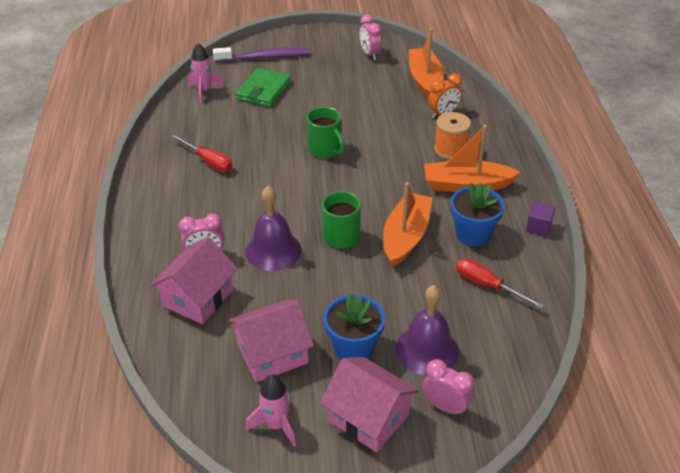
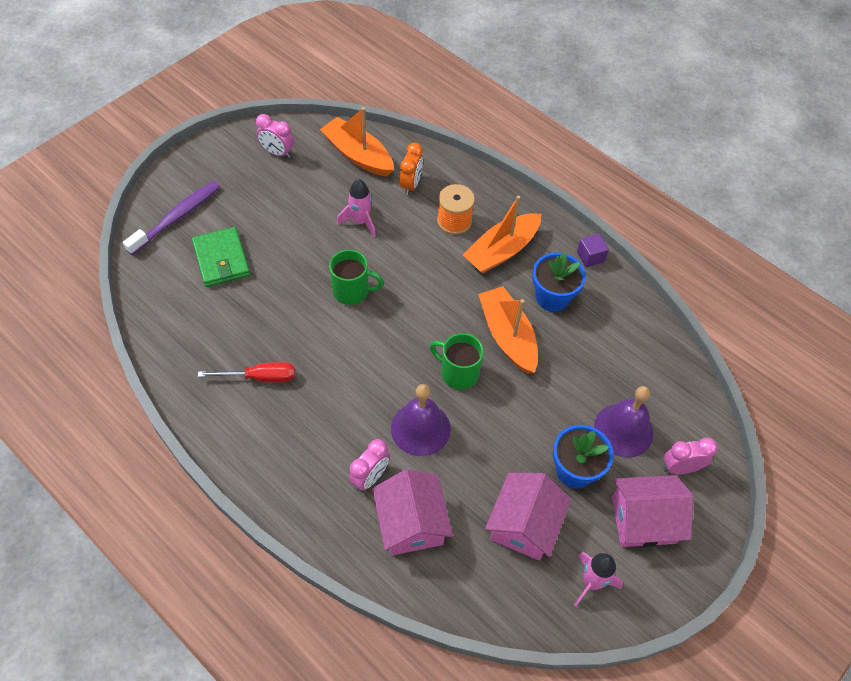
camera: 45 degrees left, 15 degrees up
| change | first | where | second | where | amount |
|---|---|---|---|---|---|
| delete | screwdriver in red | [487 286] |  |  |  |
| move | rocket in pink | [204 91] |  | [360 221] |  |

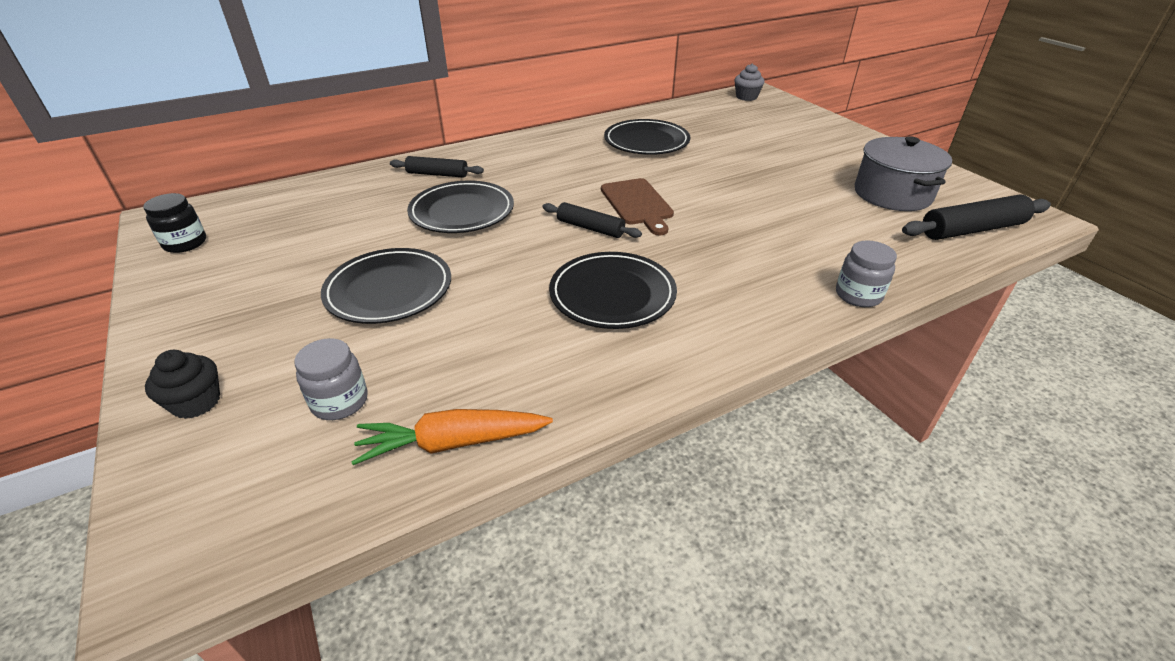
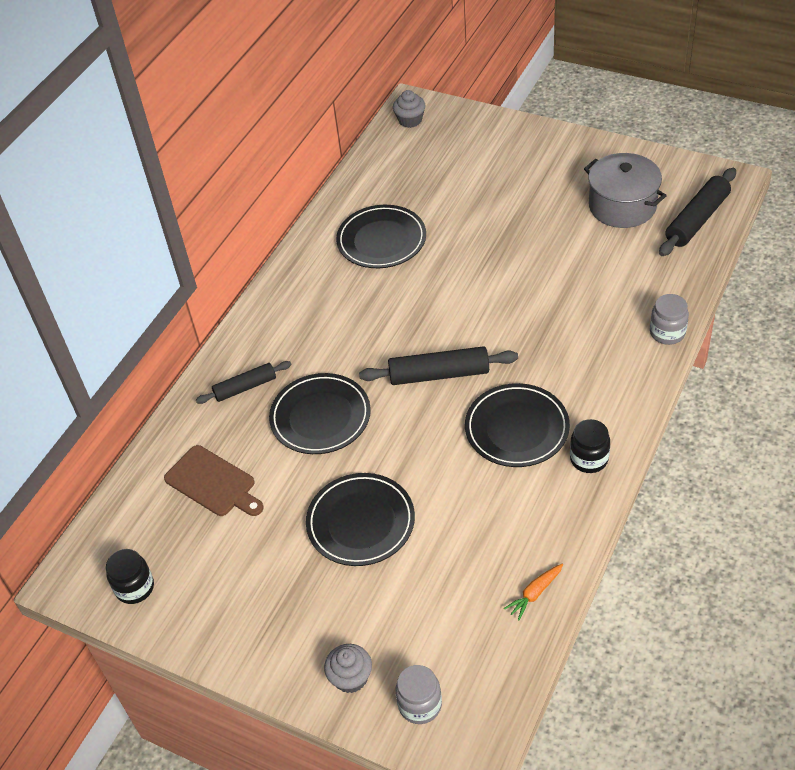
camera: 30 degrees left, 10 degrees up
| change | first | where | second | where | amount |
|---|---|---|---|---|---|
| insert |  |  | jar in black | [589 459] |  |
| move | jar in grey | [340 402] |  | [420 705] |  |
| move | cutting board in brown | [637 204] |  | [213 483] |  |
| recolor | cupcake in black | [196 402] | cupcake in grey | [350 677] |  |
| resize | carrot in orange | [453 443] |  | [535 593] | x0.58 |
| resize | rolling pin in black | [590 228] |  | [439 374] | x1.55 |

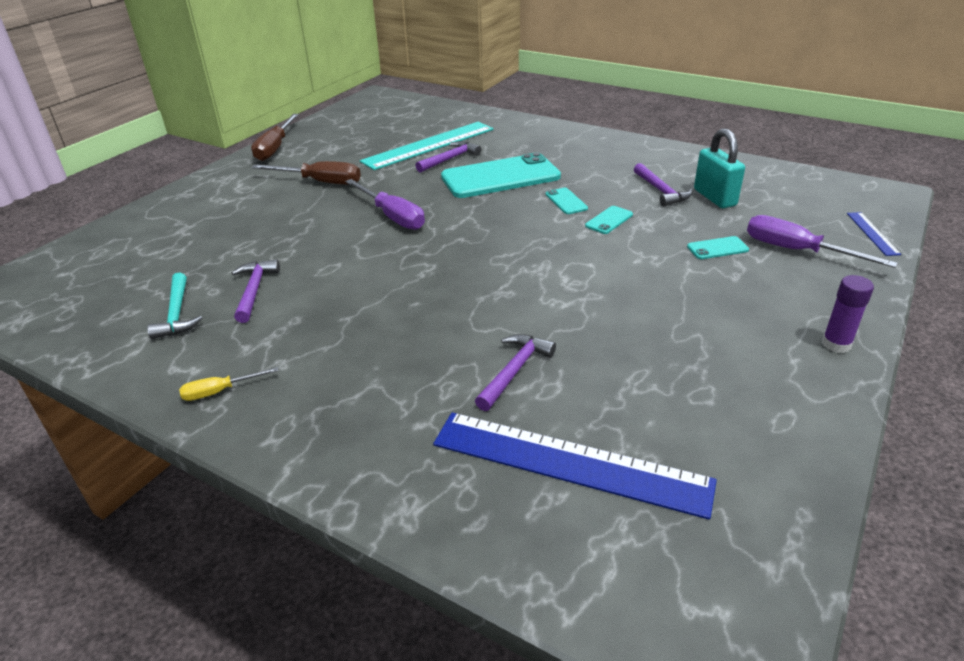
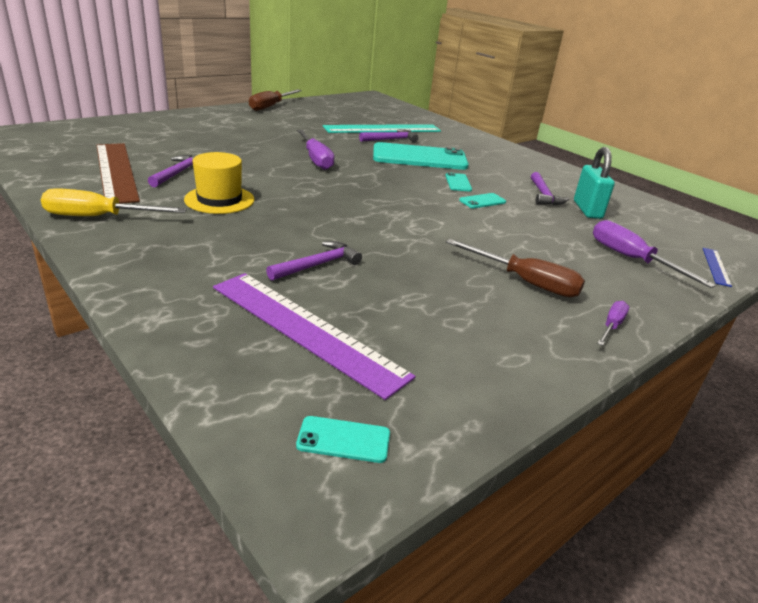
camera: 15 degrees right, 5 degrees down
| change | first | where | second | where | amount |
|---|---|---|---|---|---|
| insert |  |  | hat in yellow | [219 200] |  |
| move | screwdriver in brown | [320 182] |  | [525 282] |  |
| move | phone in turquoise | [717 248] |  | [343 440] |  |
| replace | hammer in turquoise | [177 314] | ruler in brown | [116 171] |  |
| replace | glue stick in purple | [836 344] | screwdriver in purple | [611 326] |  |
| recolor | ruler in blue | [570 462] | ruler in purple | [305 329] |  |
| resize | screwdriver in yellow | [219 391] |  | [99 217] | x1.83 |

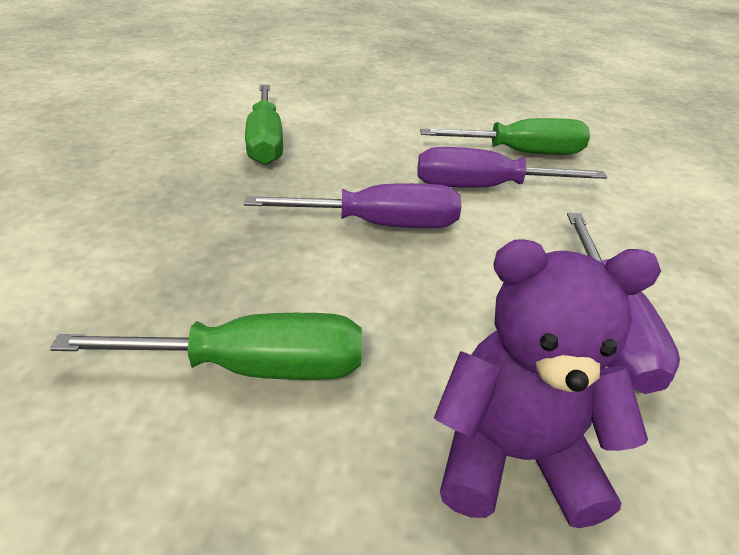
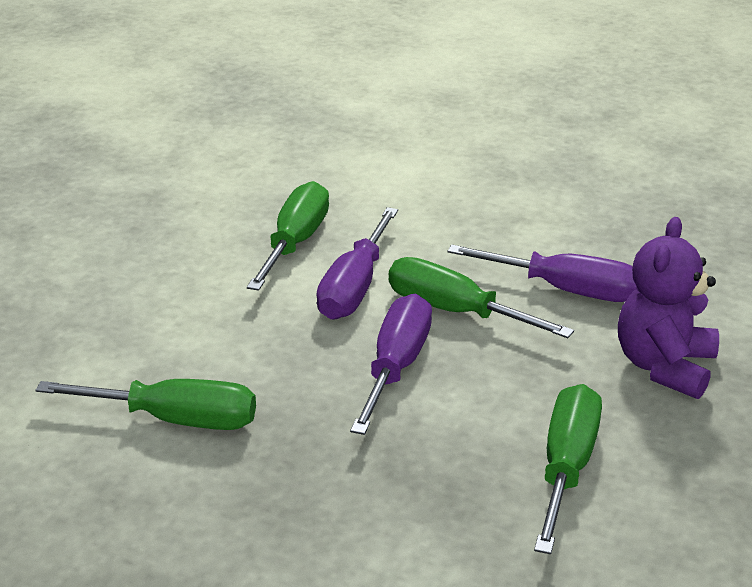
camera: 70 degrees left, 5 degrees down
| change | first | where | second | where | amount |
|---|---|---|---|---|---|
| insert |  |  | screwdriver in green | [455 311] |  |

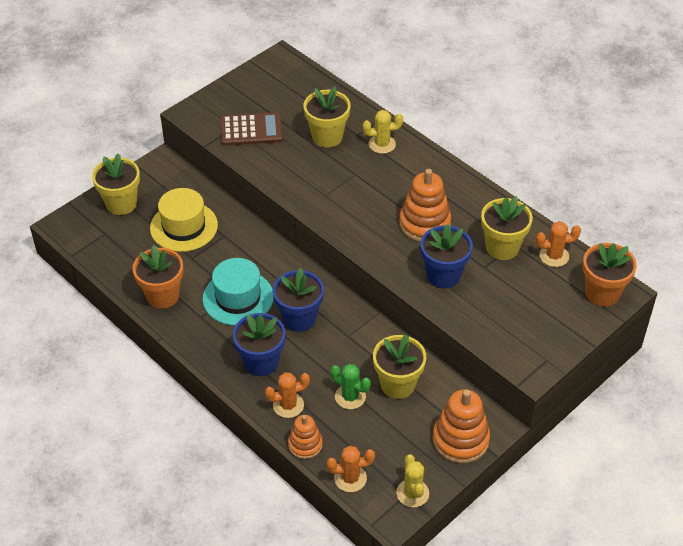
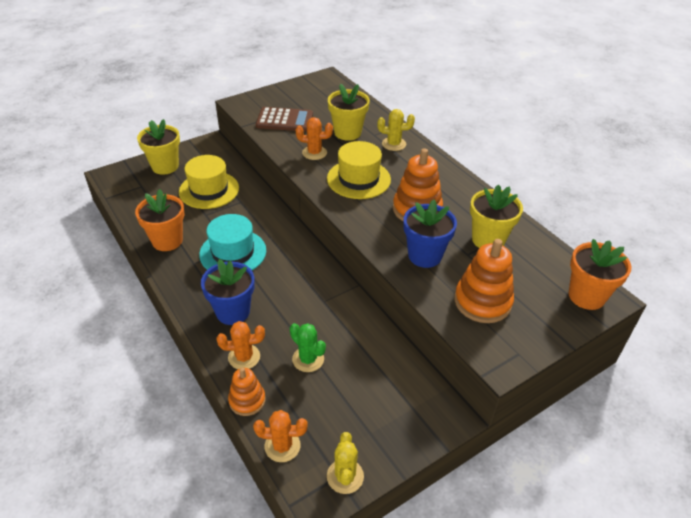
camera: 10 degrees right, 5 degrees down
| change | first | where | second | where | amount |
|---|---|---|---|---|---|
| delete | flower pot in blue | [299 318] |  |  |  |
| delete | flower pot in yellow | [397 384] |  |  |  |
| insert |  |  | hat in yellow | [358 179] |  |
| move | stacking toy in orange | [460 440] |  | [482 302] |  |
| move | cactus in orange | [554 256] |  | [314 153] |  |

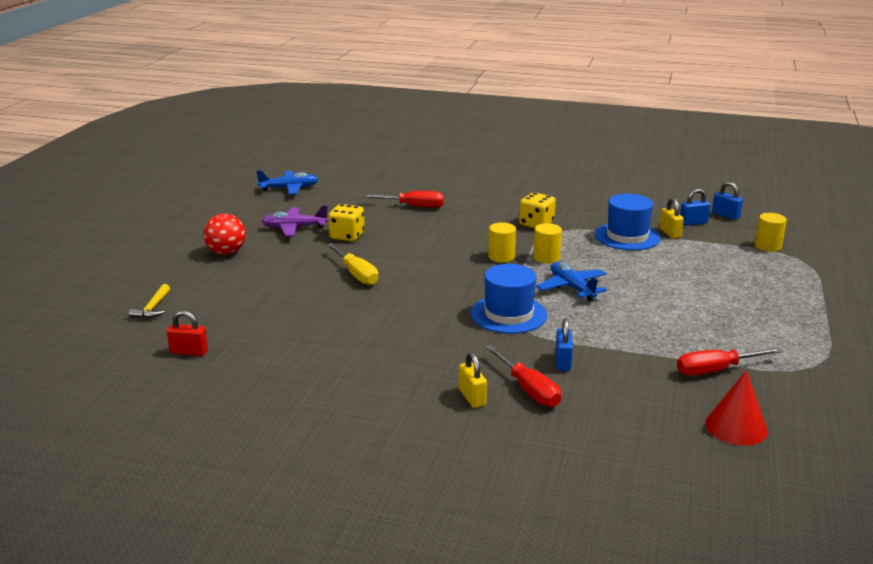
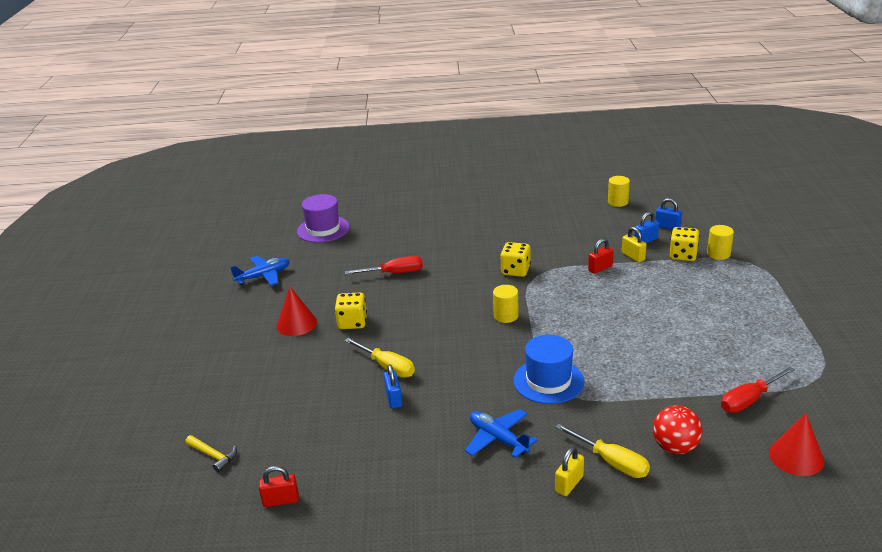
camera: 15 degrees left, 5 degrees up
| change | first | where | second | where | amount |
|---|---|---|---|---|---|
| insert |  |  | hat in purple | [323 229] |  |
| insert |  |  | dice in yellow | [683 255] |  |
| move | ball in red | [226 252] |  | [675 447] |  |
| move | cylinder in yellow | [546 258] |  | [618 202] |  |
| move | plane in blue | [572 288] |  | [498 439] |  |
| move | padlock in blue | [563 361] |  | [394 398] |  |
| replace | plane in purple | [294 228] | cone in red | [296 324] |  |
| replace | hat in blue | [627 236] | padlock in red | [600 268] |  |
| recolor | screwdriver in red | [529 390] | screwdriver in yellow | [612 462] |  |
| rotate | hammer in yellow | [153 308] |  | [213 456] | 45 degrees counterclockwise |
| rotate | padlock in yellow | [472 397] |  | [569 484] | 75 degrees clockwise |

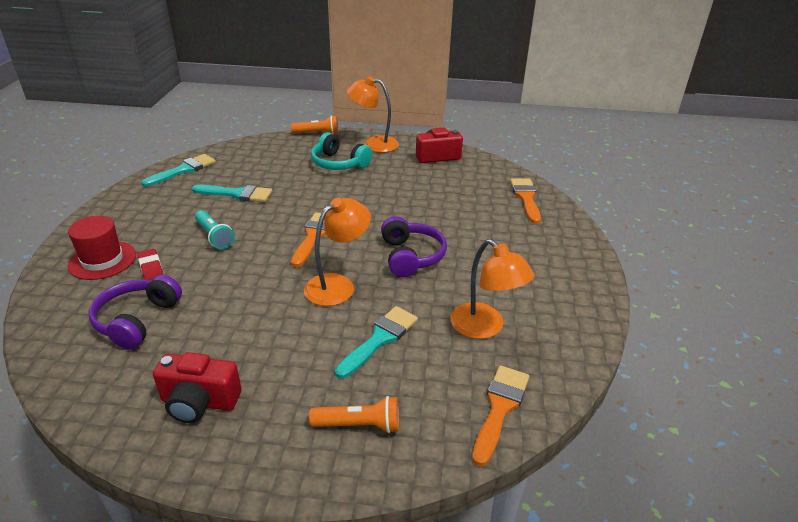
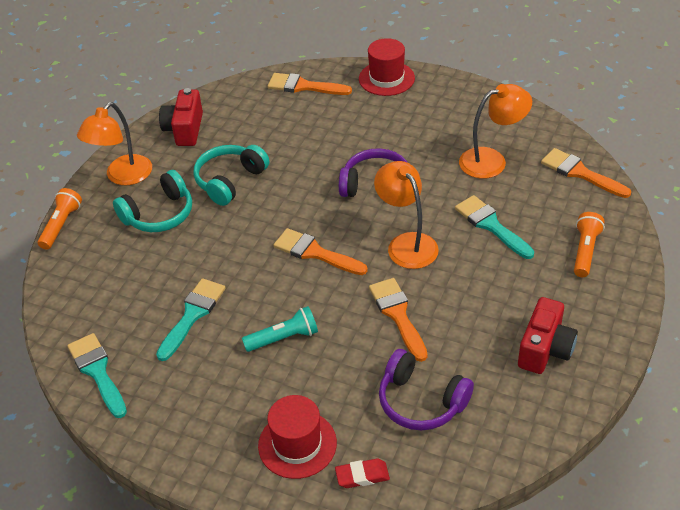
camera: 70 degrees left, 10 degrees up
| change | first | where | second | where | amount |
|---|---|---|---|---|---|
| insert |  |  | headphones in turquoise | [230 181] |  |
| insert |  |  | hat in red | [386 78] |  |
| insert |  |  | brush in orange | [398 315] |  |
| move | eraser in red | [151 267] |  | [362 476] |  |

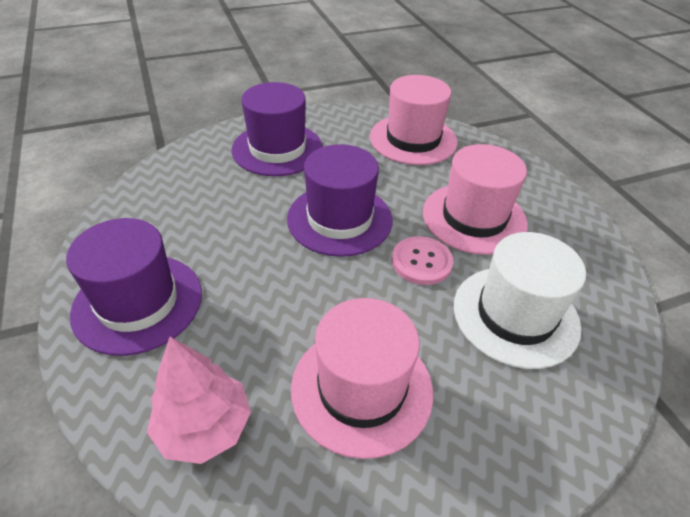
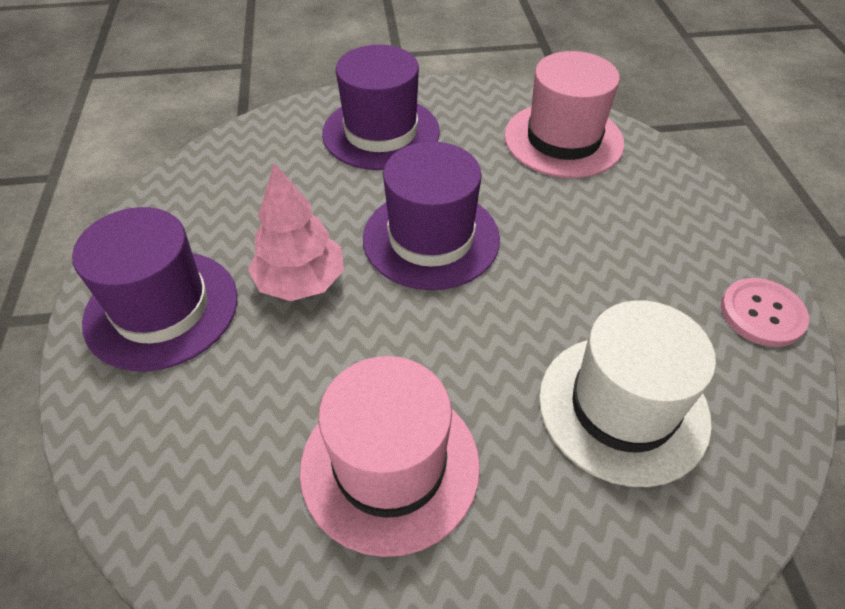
camera: 15 degrees right, 5 degrees up
| change | first | where | second | where | amount |
|---|---|---|---|---|---|
| delete | hat in pink | [474 218] |  |  |  |
| move | tree in pink | [204 427] |  | [301 282] |  |
| move | button in pink | [421 262] |  | [762 314] |  |

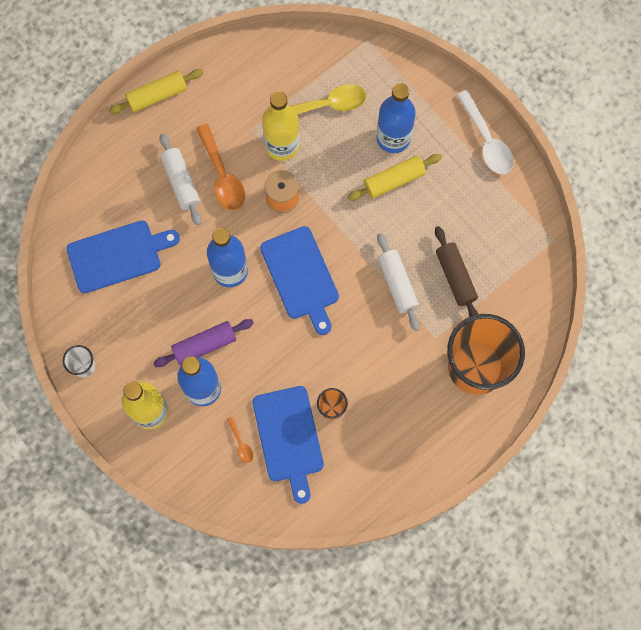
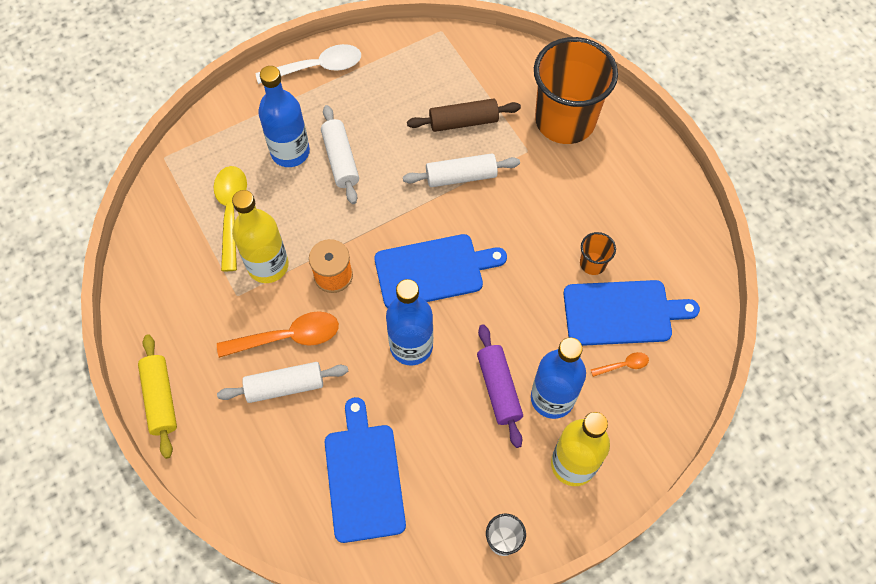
camera: 80 degrees left, 10 degrees down
| change | first | where | second | where | amount |
|---|---|---|---|---|---|
| recolor | rolling pin in yellow | [394 180] | rolling pin in white | [340 160] |  |

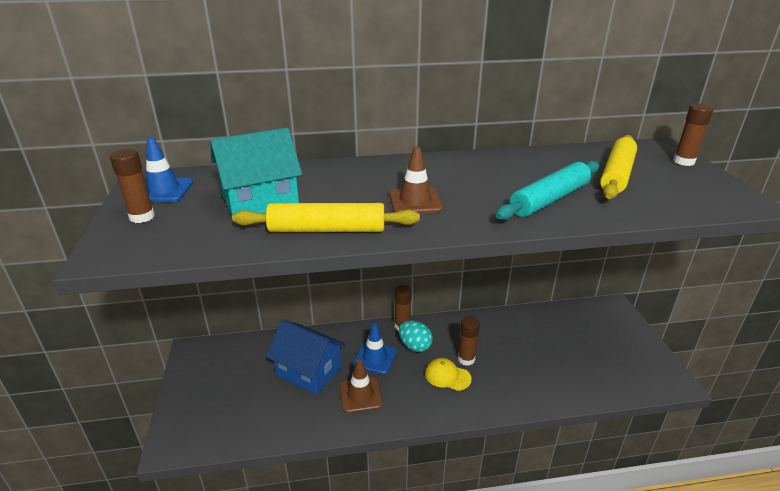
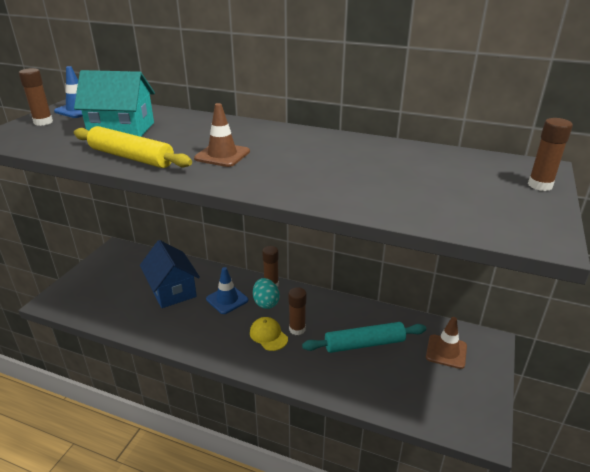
camera: 30 degrees right, 0 degrees up
| change | first | where | second | where | amount |
|---|---|---|---|---|---|
| delete | rolling pin in yellow | [617 174] |  |  |  |
| move | traffic cone in brown | [360 395] |  | [446 351] |  |
| move | rolling pin in turquoise | [549 199] |  | [364 344] |  |

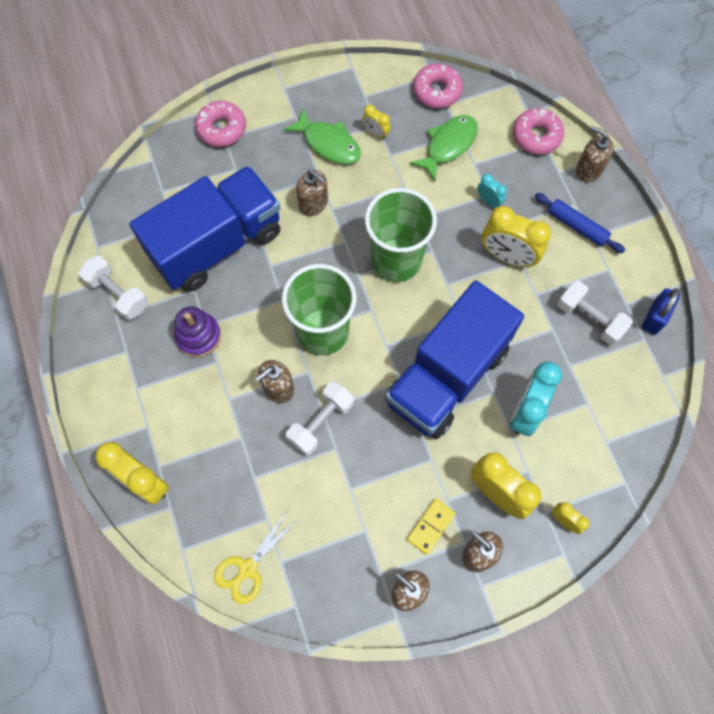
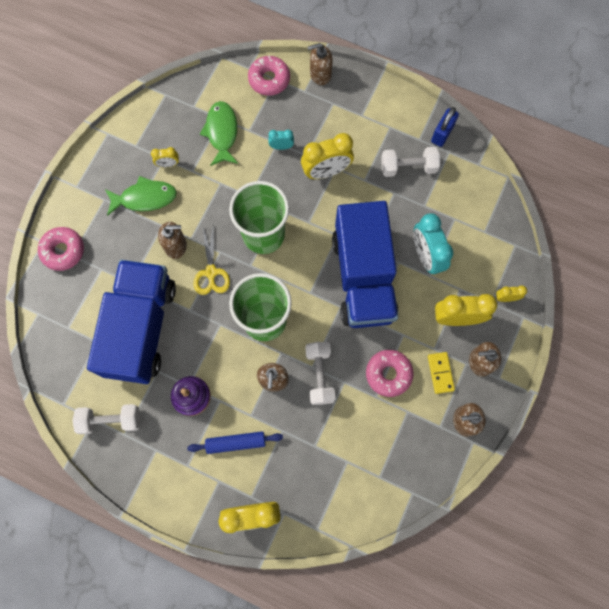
camera: 45 degrees left, 5 degrees up
| change | first | where | second | where | amount |
|---|---|---|---|---|---|
| move | scissors in yellow | [247 568] |  | [211 272] |  |
| move | donut in pink | [437 91] |  | [388 374] |  |
| move | rolling pin in blue | [577 226] |  | [236 443] |  |
| rotate | padlock in blue | [654 318] |  | [442 134] | 45 degrees clockwise |

